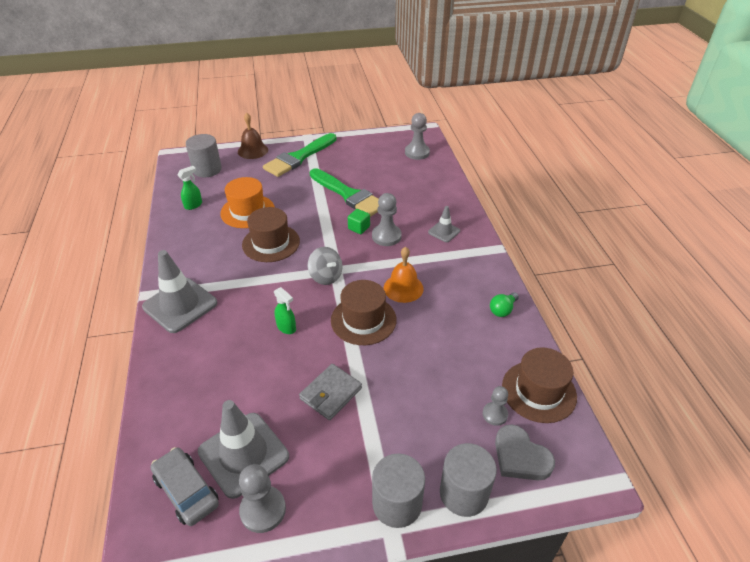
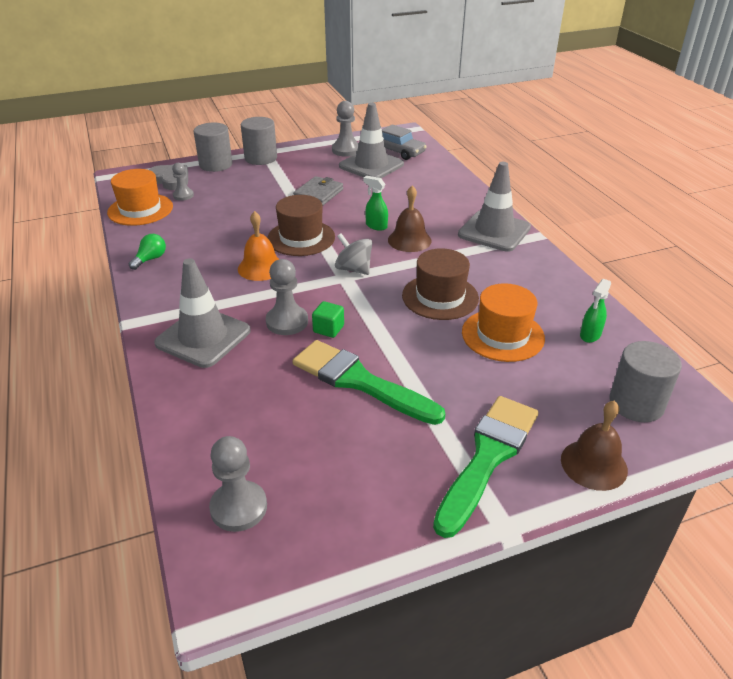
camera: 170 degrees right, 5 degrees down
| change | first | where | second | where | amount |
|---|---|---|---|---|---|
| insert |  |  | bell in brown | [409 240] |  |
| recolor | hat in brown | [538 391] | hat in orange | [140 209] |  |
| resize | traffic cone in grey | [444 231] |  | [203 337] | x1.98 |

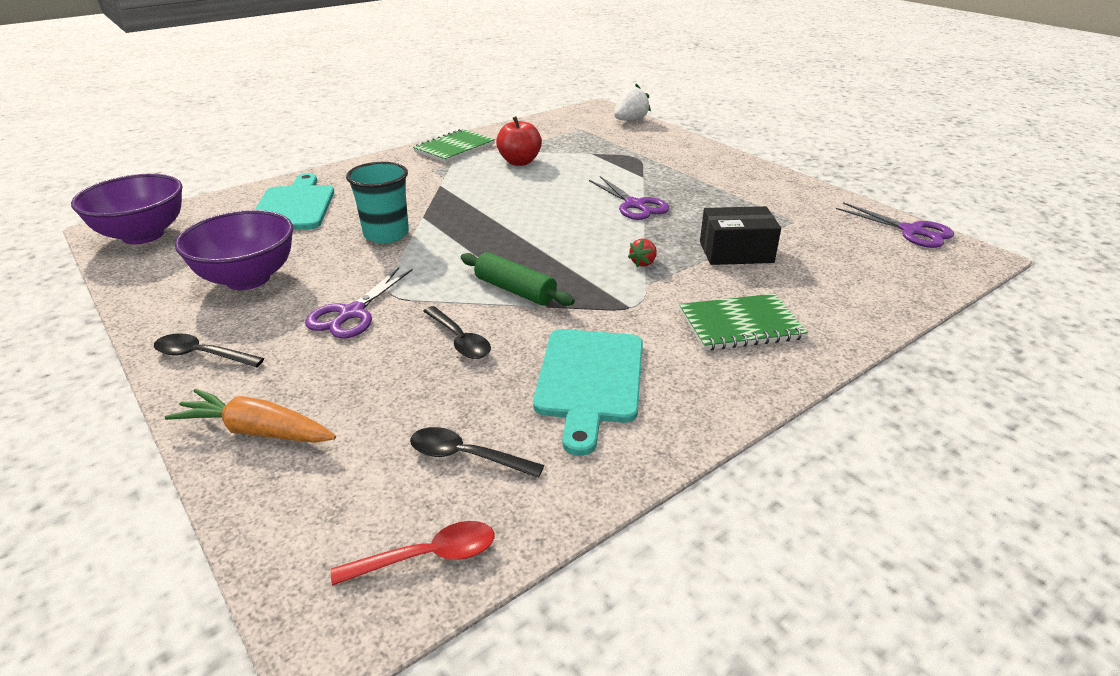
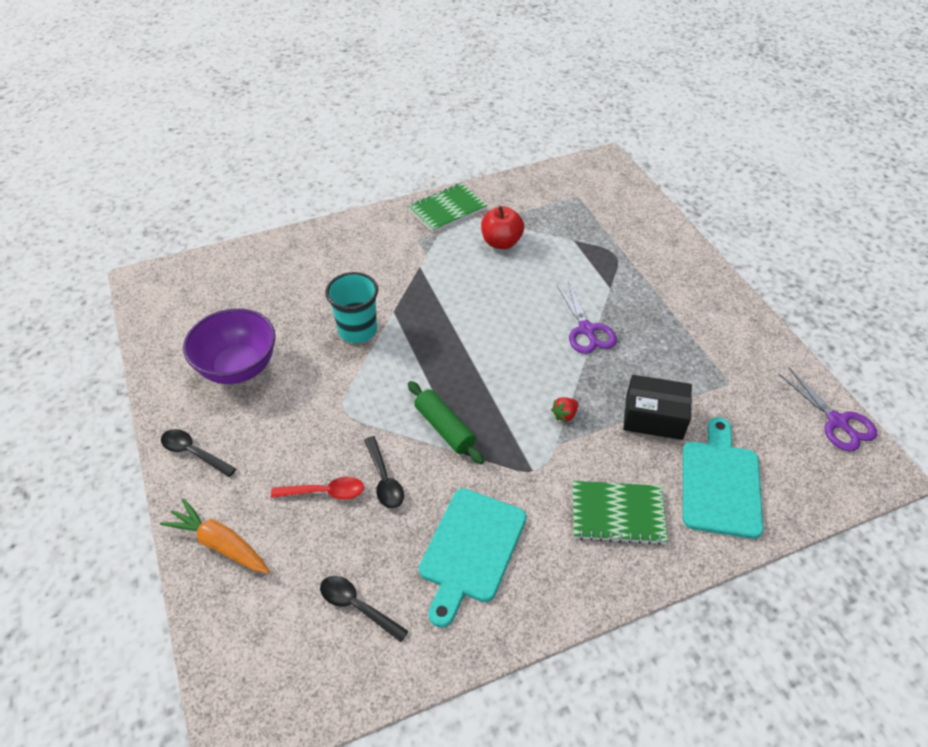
camera: 15 degrees right, 15 degrees up
| change | first | where | second | where | amount |
|---|---|---|---|---|---|
| delete | bowl in purple | [143 235] |  |  |  |
| delete | scissors in purple | [351 313] |  |  |  |
| delete | strawberry in white | [630 120] |  |  |  |
| move | cutting board in turquoise | [294 206] |  | [720 483] |  |
| move | spoon in red | [427 556] |  | [325 492] |  |

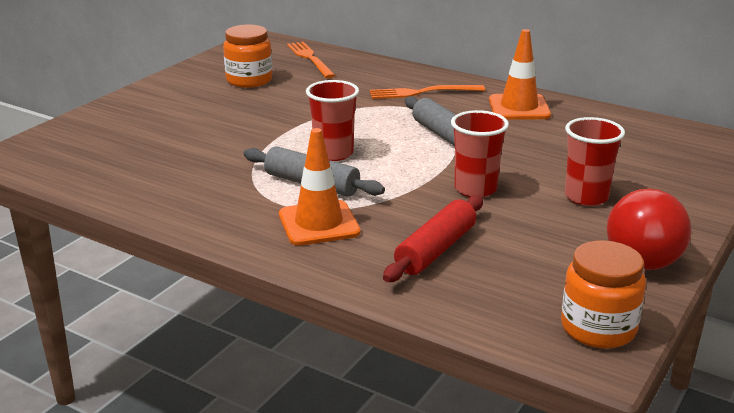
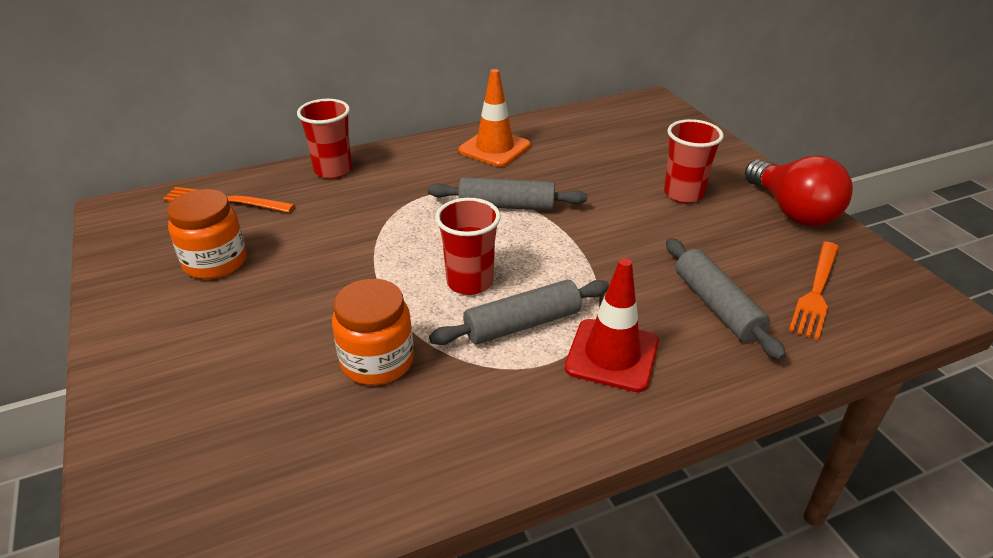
camera: 55 degrees left, 10 degrees up
| change | first | where | second | where | amount |
|---|---|---|---|---|---|
| move | fork in orange | [422 92] |  | [816 291] |  |
| move | cup in red | [475 189] |  | [333 170] |  |
| move | jar in orange | [598 328] |  | [377 361] |  |
| recolor | traffic cone in orange | [319 223] | traffic cone in red | [612 355] |  |
| recolor | rolling pin in red | [436 250] | rolling pin in grey | [717 306] |  |

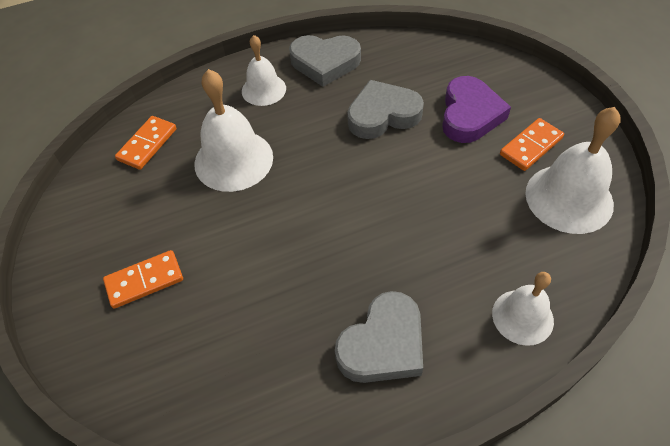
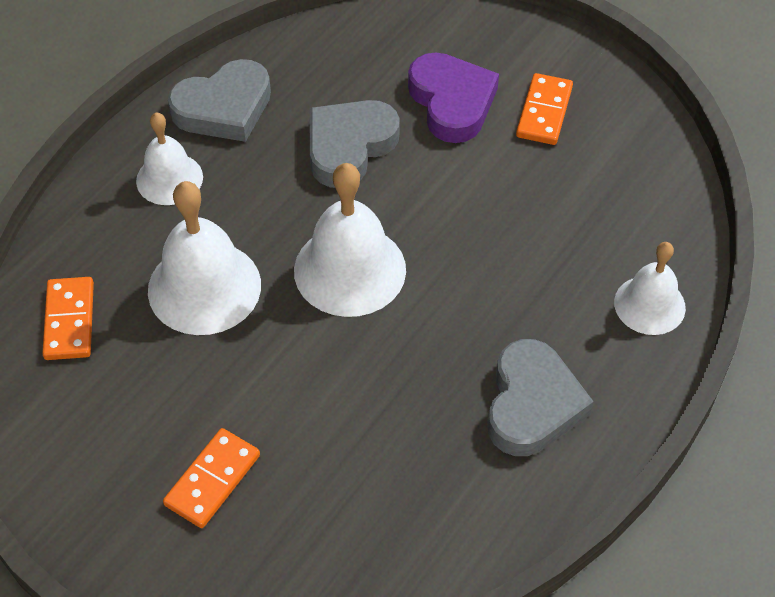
camera: 35 degrees left, 0 degrees up
| change | first | where | second | where | amount |
|---|---|---|---|---|---|
| move | bell in white | [569 198] |  | [350 270] |  |

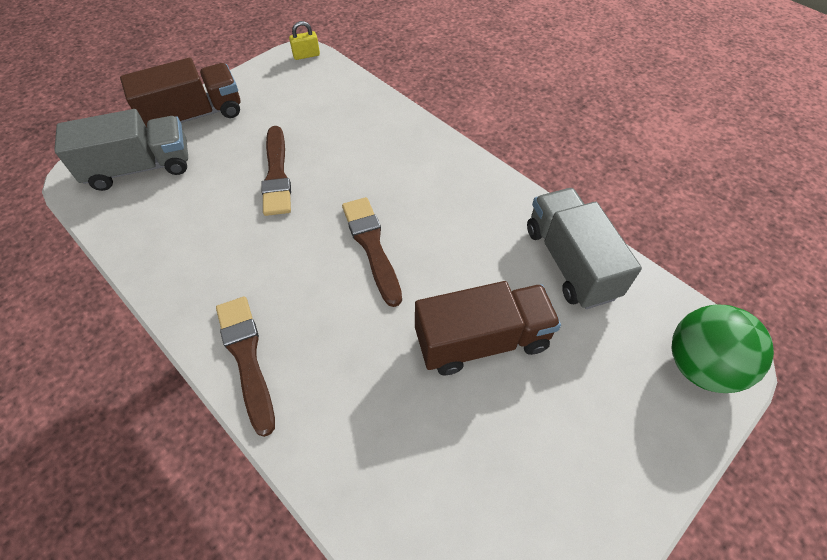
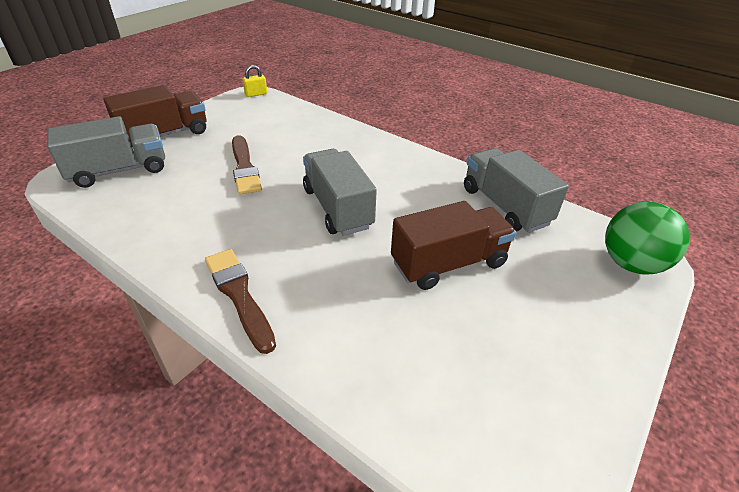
camera: 10 degrees left, 15 degrees down
| change | first | where | second | where | amount |
|---|---|---|---|---|---|
| replace | brush in brown | [372 246] | truck in grey | [337 208] |  |

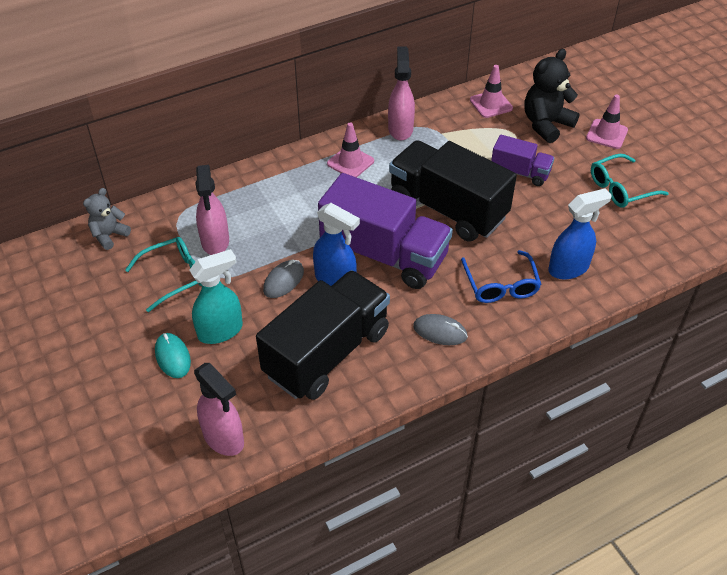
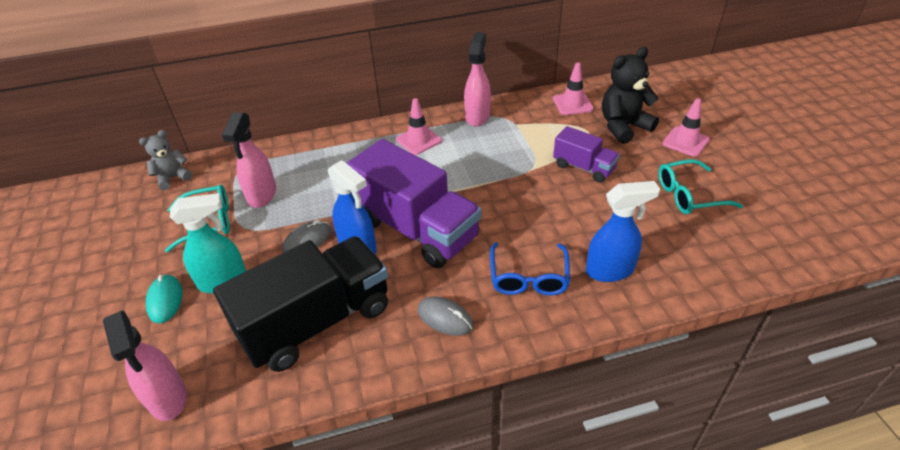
camera: 15 degrees right, 5 degrees down
| change | first | where | second | where | amount |
|---|---|---|---|---|---|
| delete | truck in black | [447 209] |  |  |  |

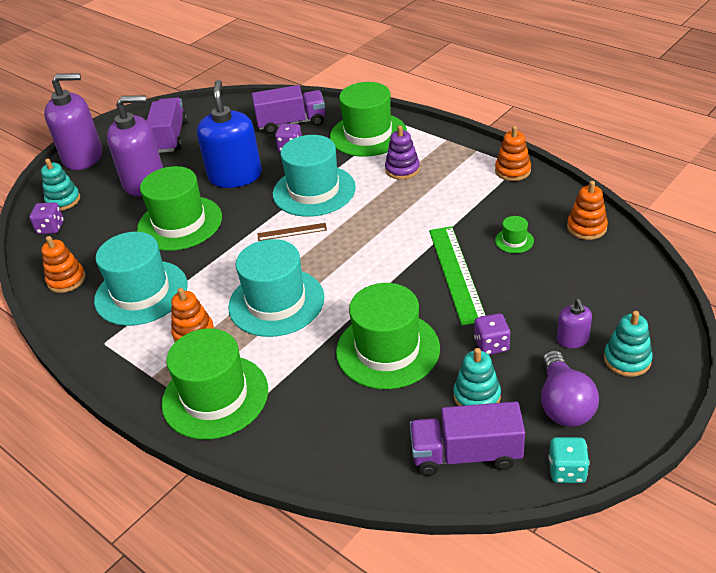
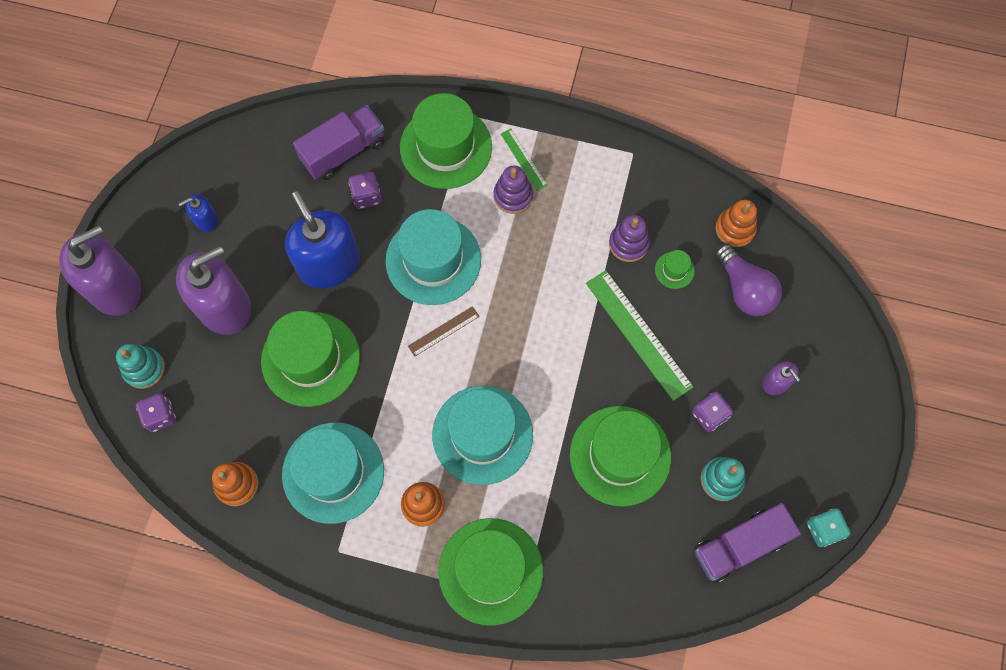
camera: 30 degrees left, 30 degrees up
| change | first | where | second | where | amount |
|---|---|---|---|---|---|
| delete | stacking toy in orange | [512 171] |  |  |  |
| delete | stacking toy in turquoise | [627 360] |  |  |  |
| insert |  |  | ruler in green | [523 159] |  |
| insert |  |  | stacking toy in purple | [628 243] |  |
| move | light bulb in purple | [563 404] |  | [744 289] |  |
| replace | truck in purple | [170 137] | soap dispenser in blue | [206 220] |  |

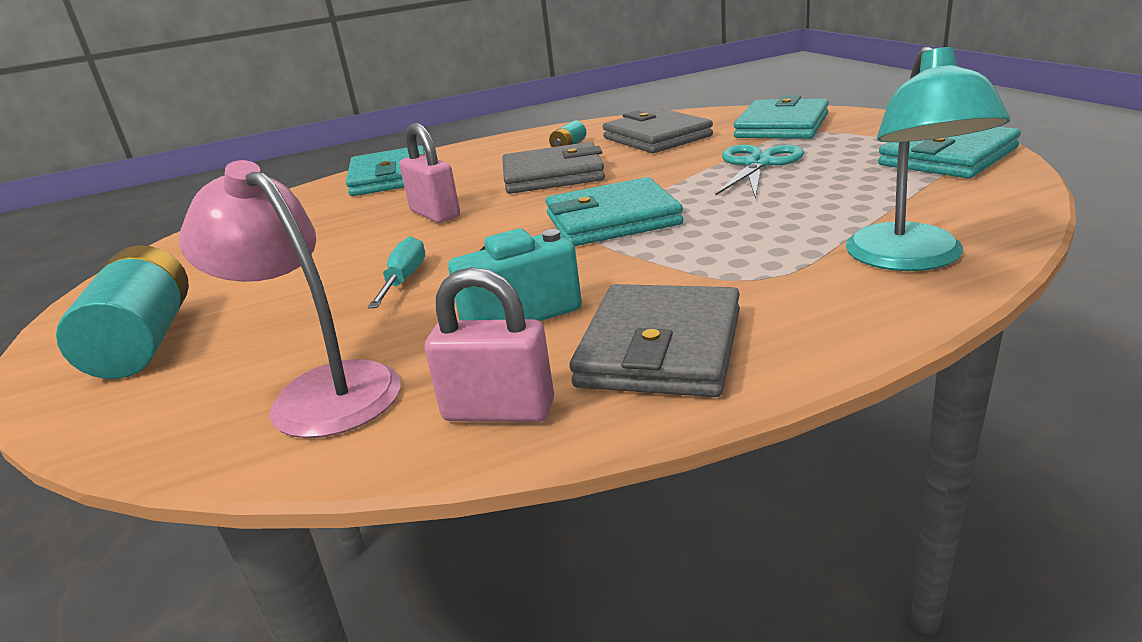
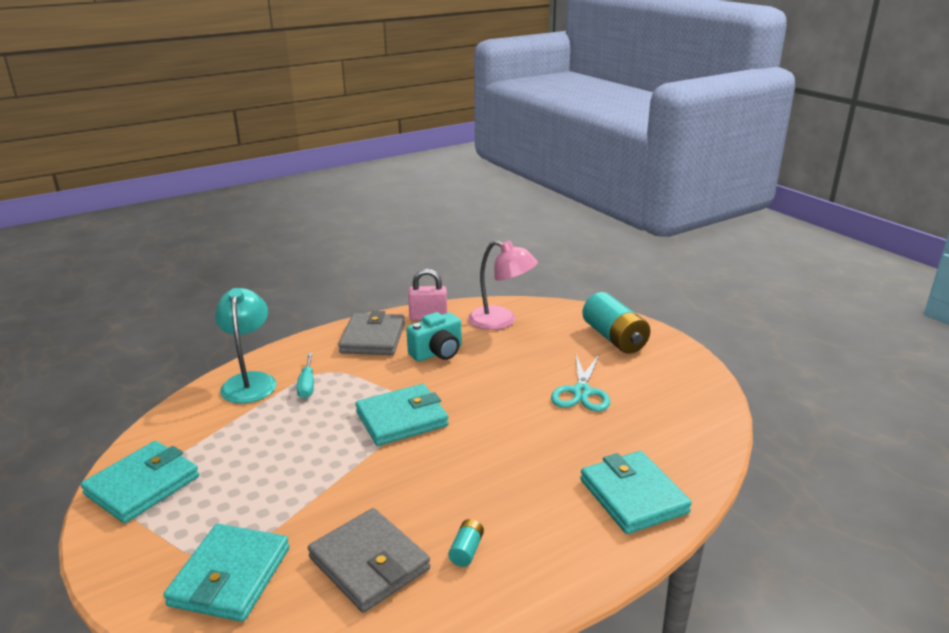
camera: 165 degrees right, 0 degrees up
| change | first | where | second | where | amount |
|---|---|---|---|---|---|
| delete | padlock in pink | [435 214] |  |  |  |
| delete | wallet in grey | [553 175] |  |  |  |
| move | screwdriver in turquoise | [404 280] |  | [307 385] |  |
| move | scissors in turquoise | [758 164] |  | [581 392] |  |

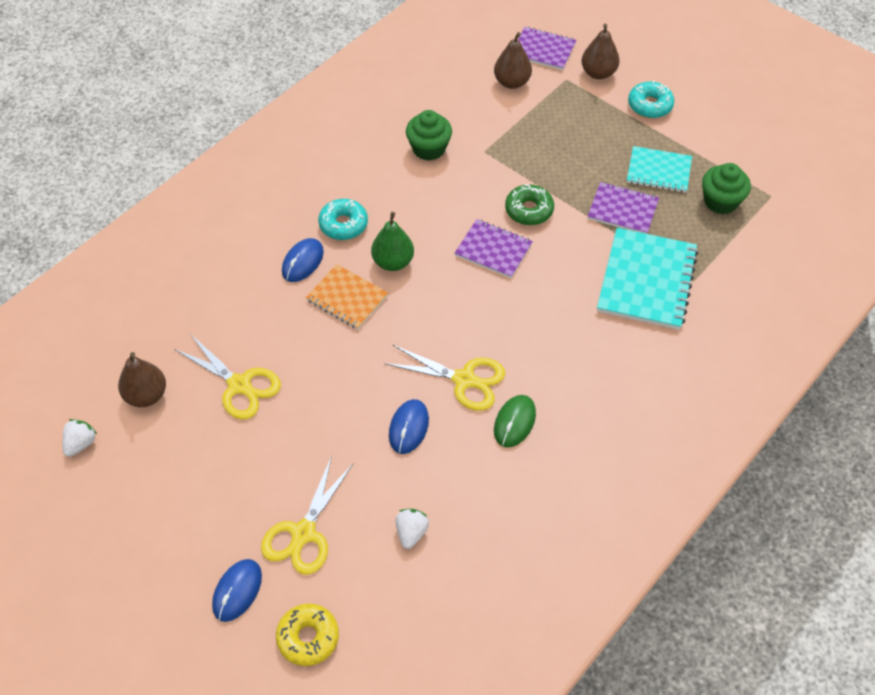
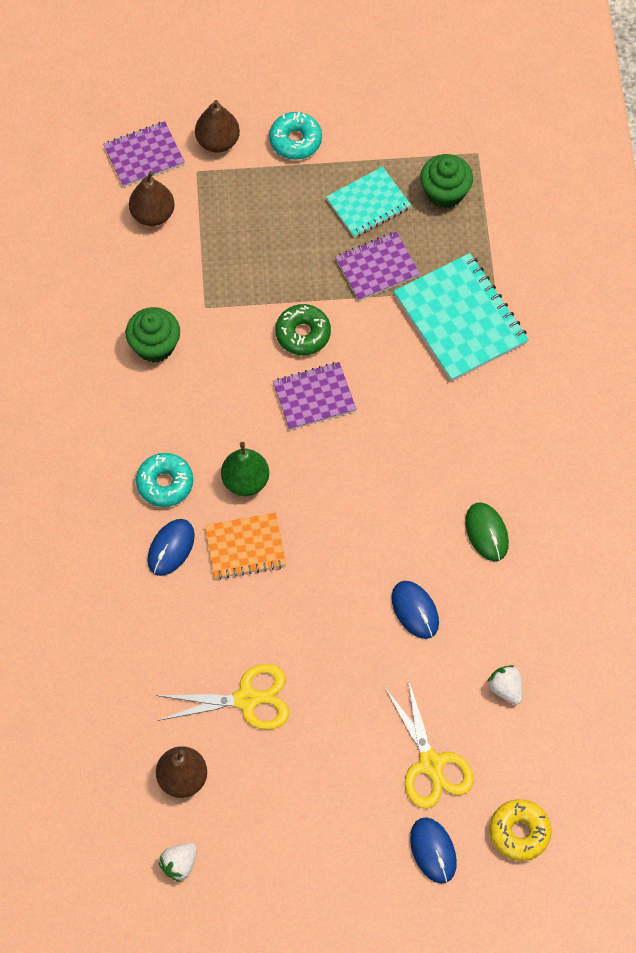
camera: 45 degrees left, 10 degrees up
| change | first | where | second | where | amount |
|---|---|---|---|---|---|
| delete | scissors in yellow | [464 380] |  |  |  |
| rotate | strawberry in white | [81 444] |  | [179 864] | 120 degrees counterclockwise |
| rotate | mouse in blue | [303 262] |  | [171 548] | 45 degrees clockwise |

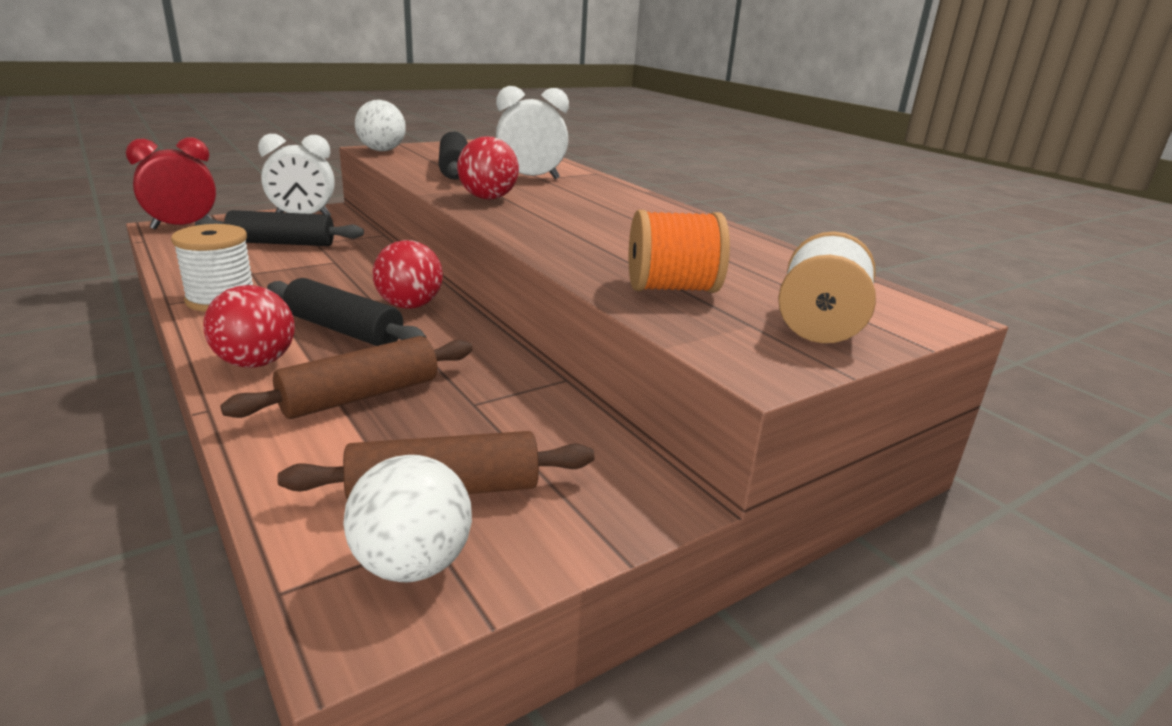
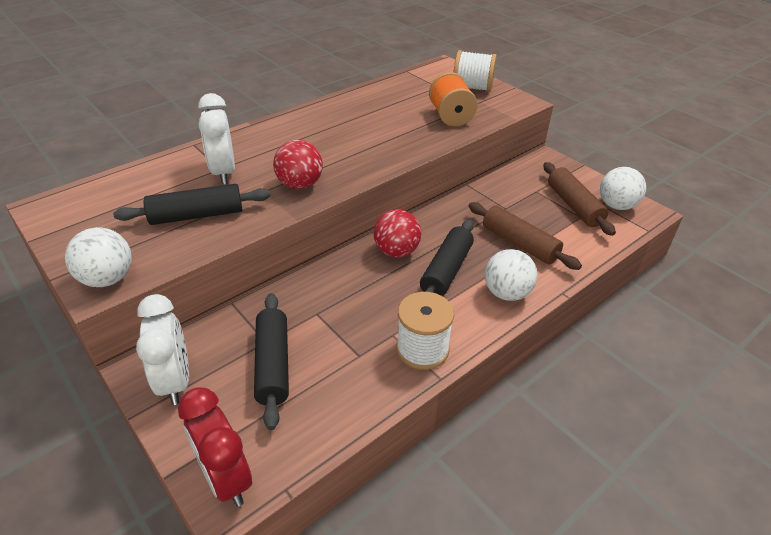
camera: 95 degrees left, 15 degrees up
| change | first | where | second | where | amount |
|---|---|---|---|---|---|
| recolor | ball in red | [256 363] | ball in white | [506 293] |  |

